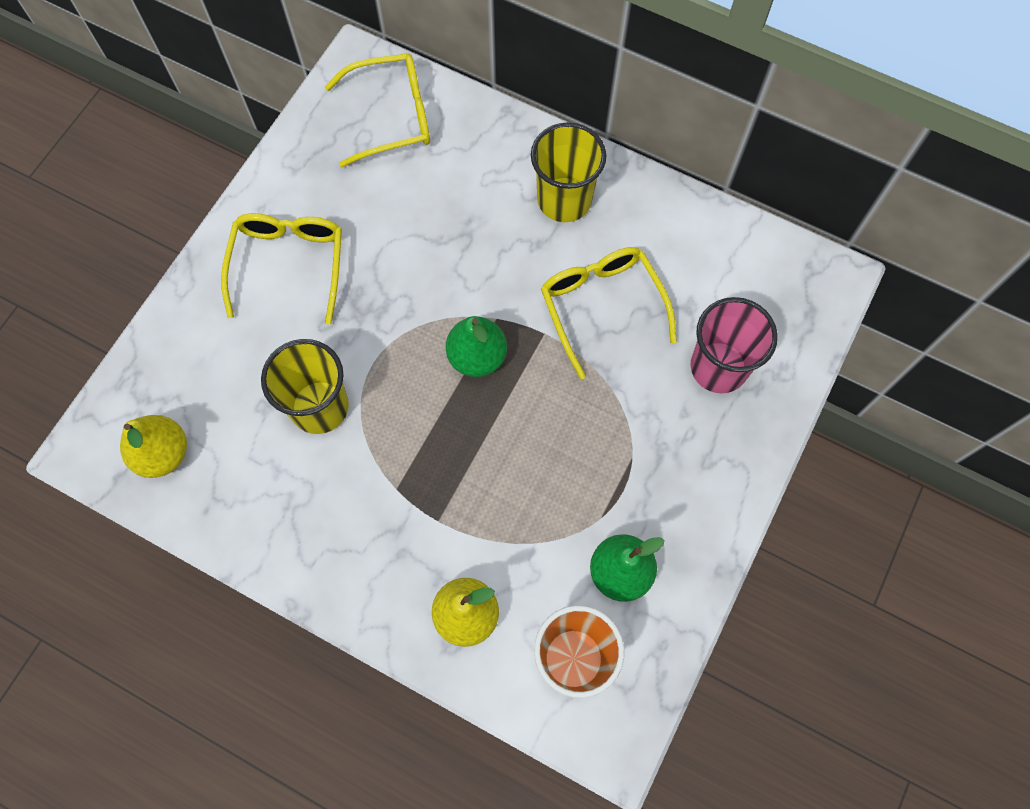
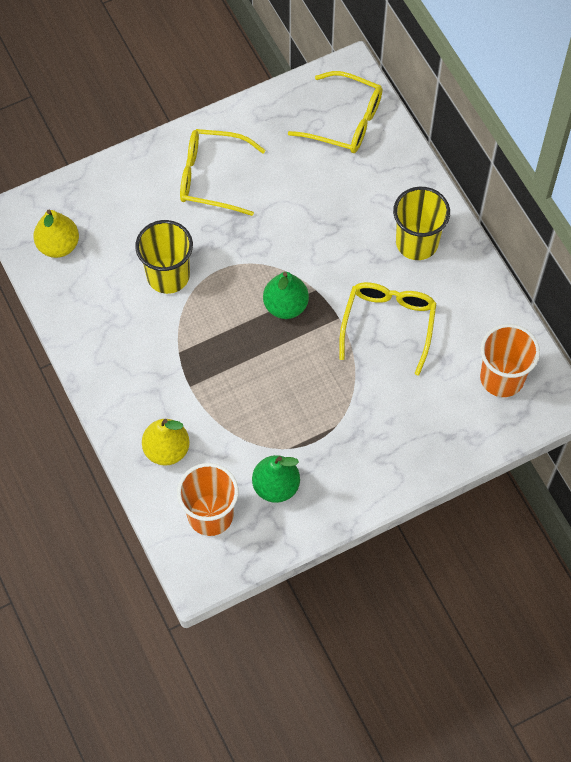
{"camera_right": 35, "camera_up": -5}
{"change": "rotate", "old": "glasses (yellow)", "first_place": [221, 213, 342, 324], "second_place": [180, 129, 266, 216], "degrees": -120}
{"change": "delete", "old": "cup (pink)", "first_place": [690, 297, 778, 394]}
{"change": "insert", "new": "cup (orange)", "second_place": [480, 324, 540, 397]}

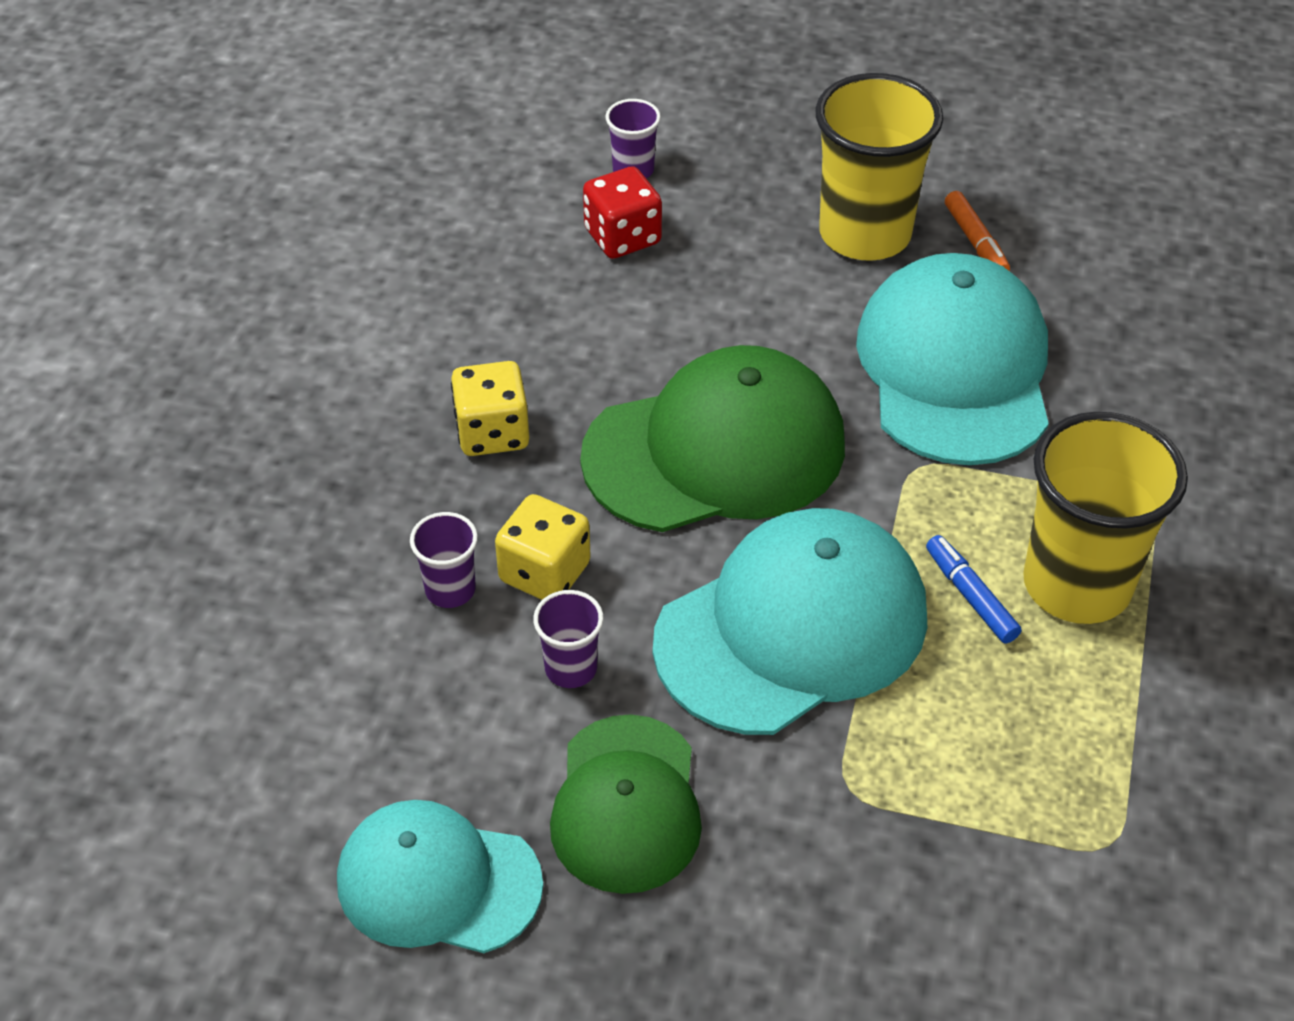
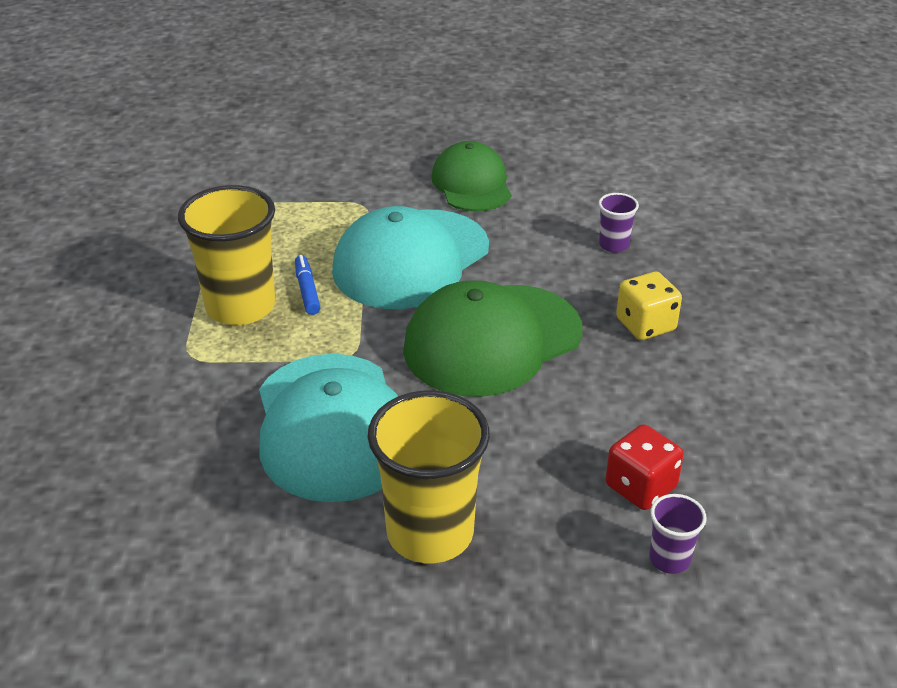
{"camera_right": 165, "camera_up": -10}
{"change": "delete", "old": "cap (turquoise)", "first_place": [337, 800, 543, 953]}
{"change": "delete", "old": "dice (yellow)", "first_place": [495, 494, 591, 600]}
{"change": "delete", "old": "cup (purple)", "first_place": [533, 590, 603, 688]}
{"change": "rotate", "old": "marker (blue)", "first_place": [926, 535, 1022, 643], "second_place": [295, 255, 321, 315], "degrees": -150}
{"change": "delete", "old": "marker (orange)", "first_place": [945, 191, 1010, 271]}

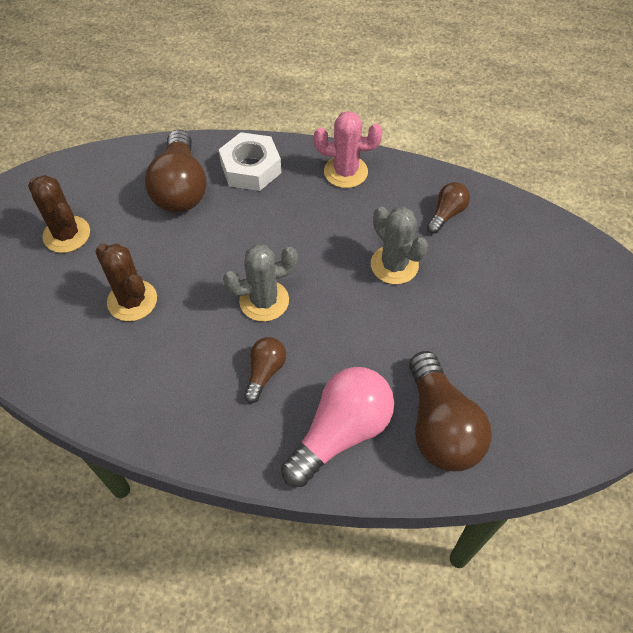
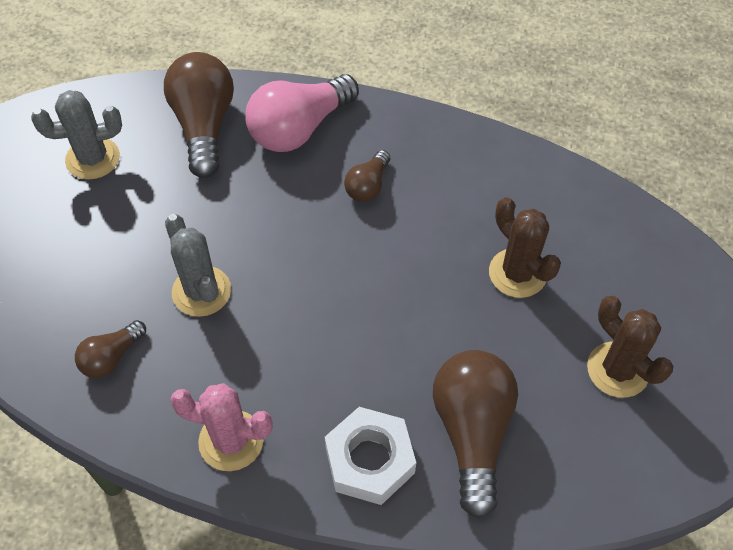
{"camera_right": -175, "camera_up": 0}
{"change": "move", "old": "cactus (grey)", "first_place": [223, 244, 298, 322], "second_place": [31, 90, 122, 180]}

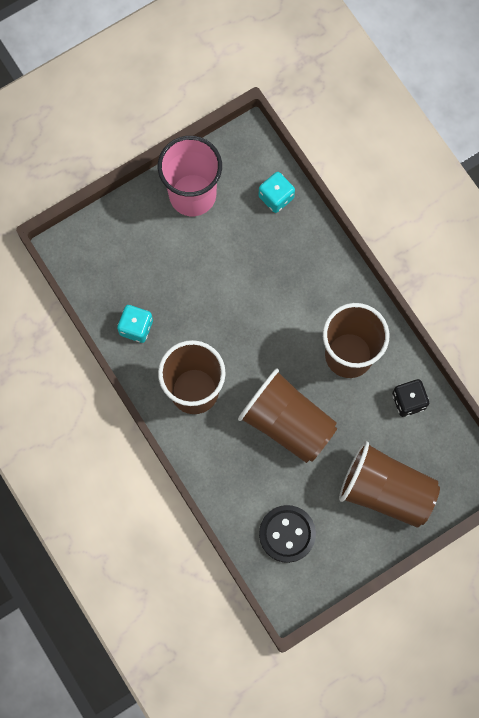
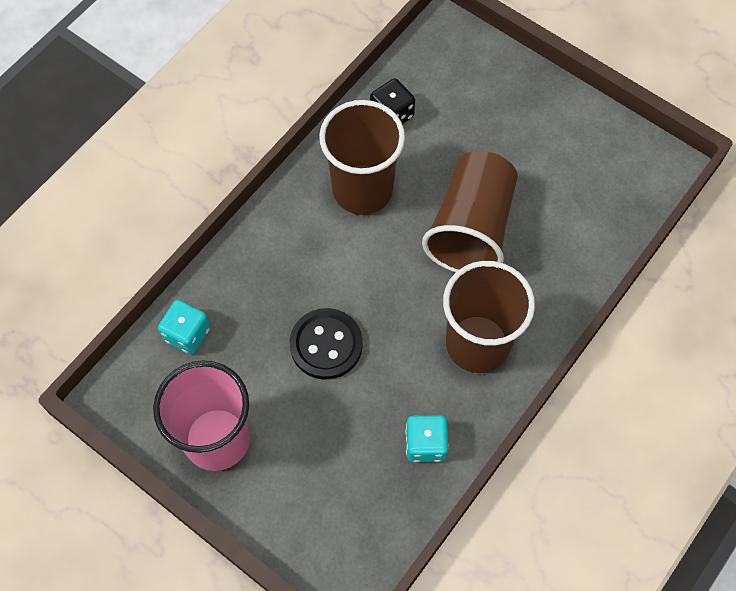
{"camera_right": -110, "camera_up": -10}
{"change": "move", "old": "button (black)", "first_place": [259, 505, 316, 563], "second_place": [290, 308, 363, 380]}
{"change": "delete", "old": "cup (brown)", "first_place": [339, 441, 440, 528]}

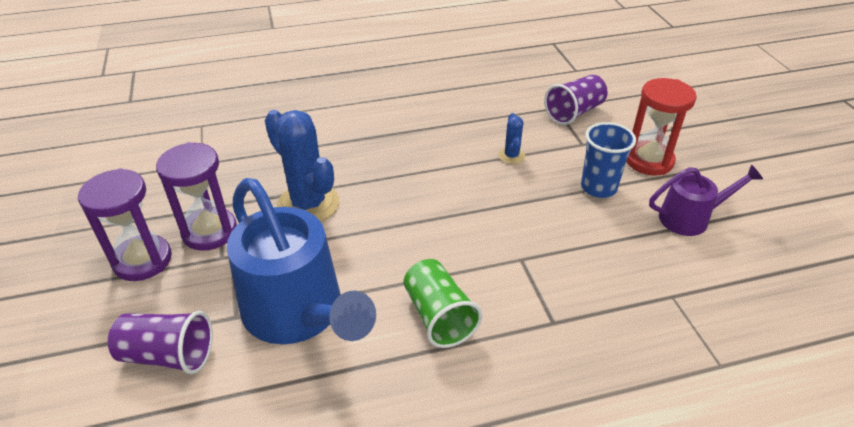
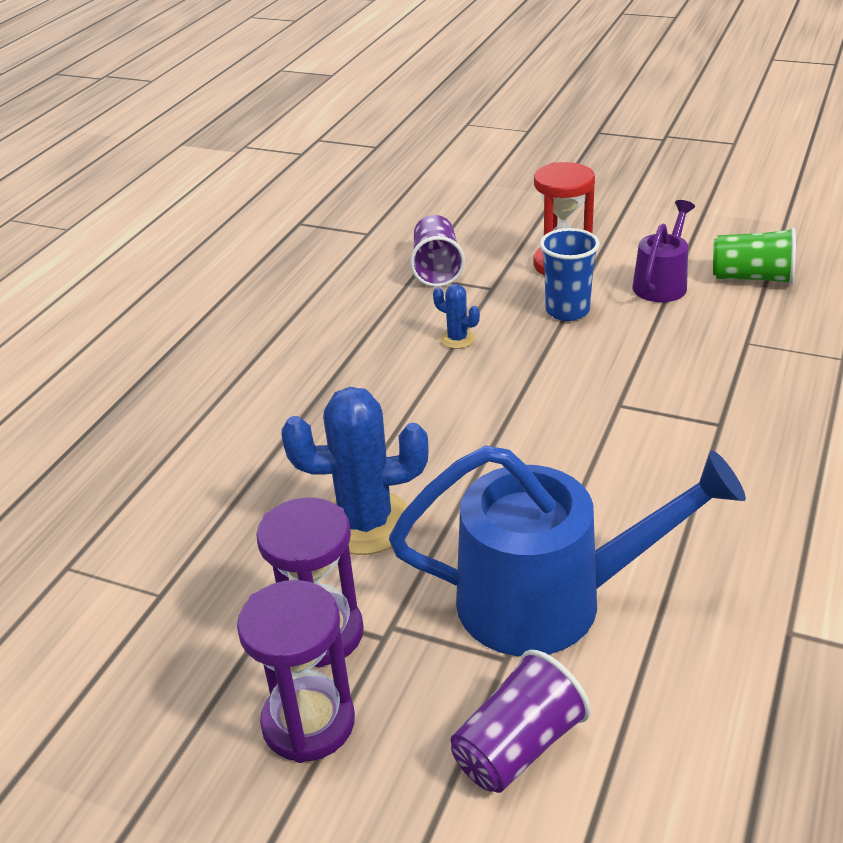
{"camera_right": -50, "camera_up": -5}
{"change": "move", "old": "cup (green)", "first_place": [404, 259, 482, 348], "second_place": [713, 227, 796, 285]}

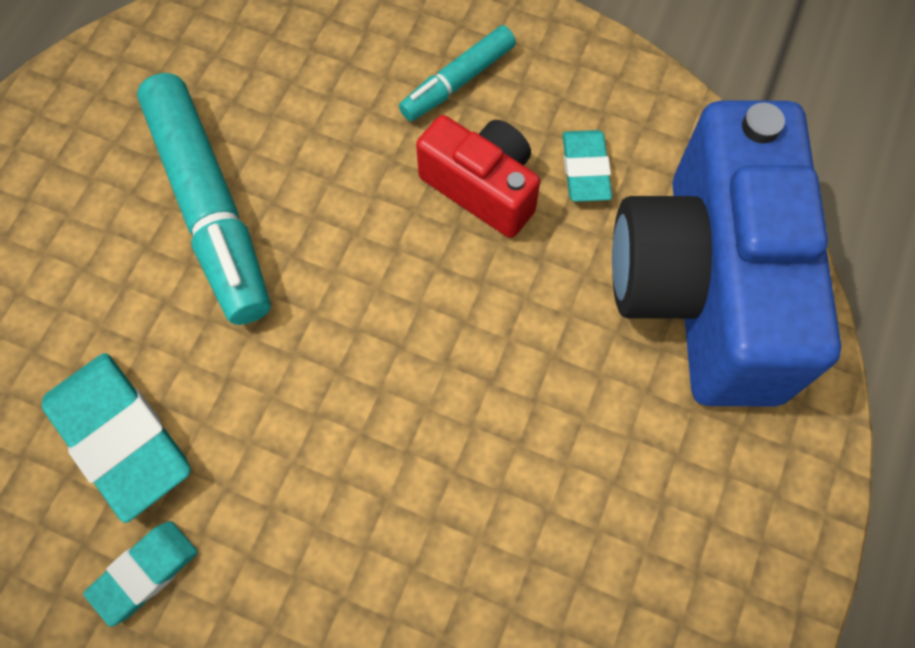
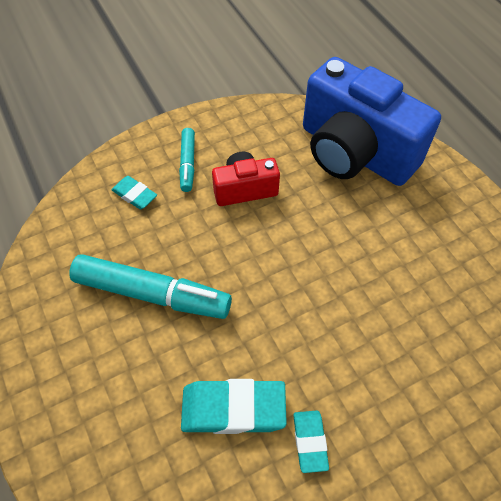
{"camera_right": -50, "camera_up": -10}
{"change": "move", "old": "eraser (turquoise)", "first_place": [563, 130, 612, 202], "second_place": [111, 176, 157, 209]}

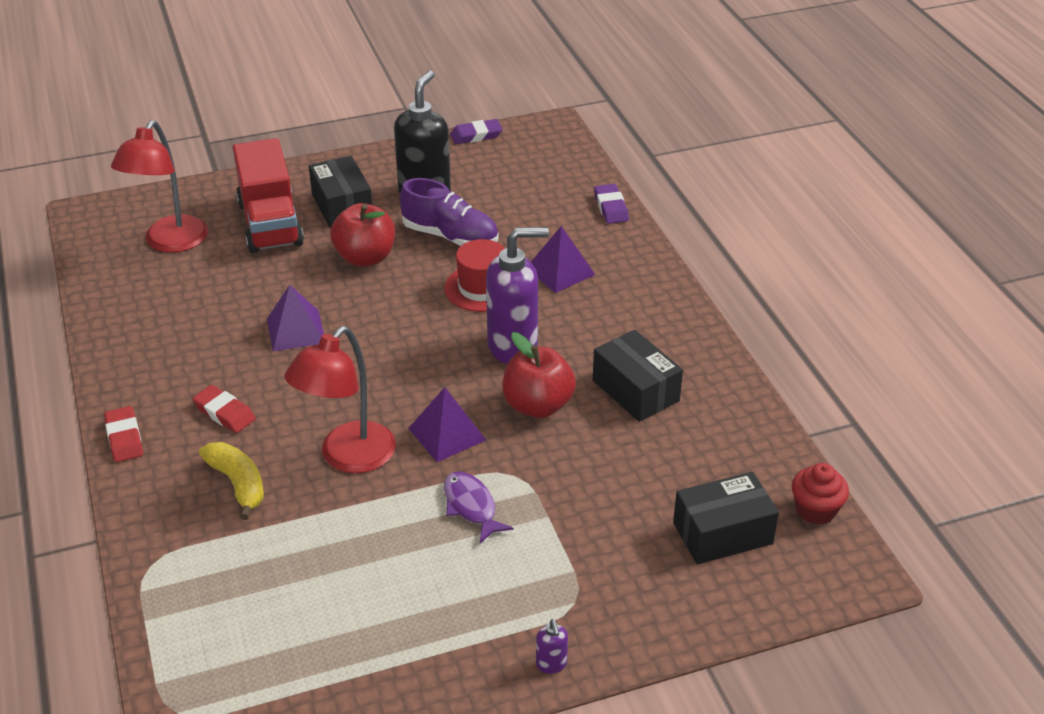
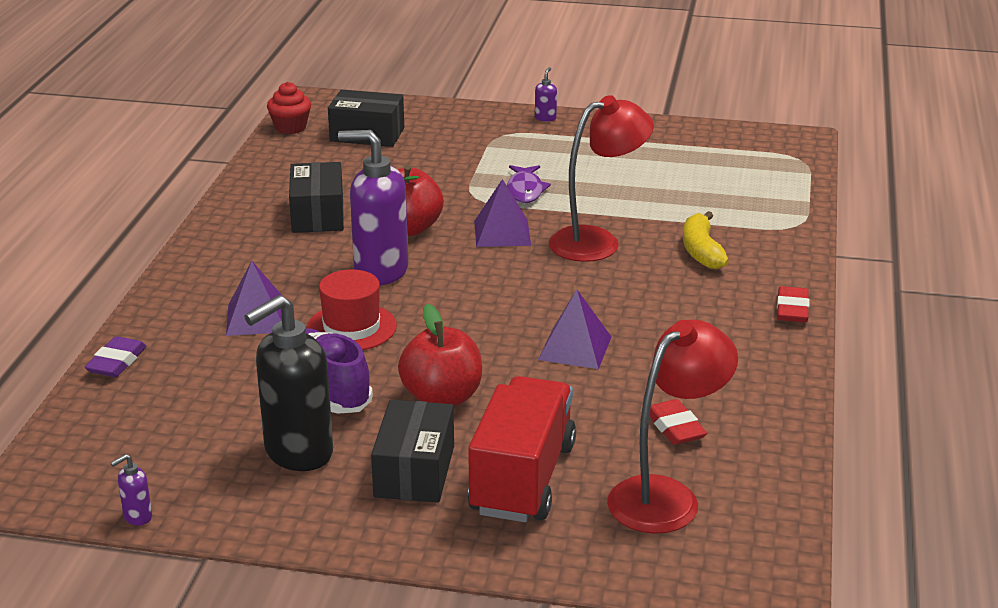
{"camera_right": -150, "camera_up": -10}
{"change": "move", "old": "eraser (red)", "first_place": [192, 385, 256, 433], "second_place": [649, 399, 707, 445]}
{"change": "replace", "old": "eraser (purple)", "new": "soap dispenser (purple)", "first_place": [450, 119, 502, 144], "second_place": [110, 454, 152, 526]}

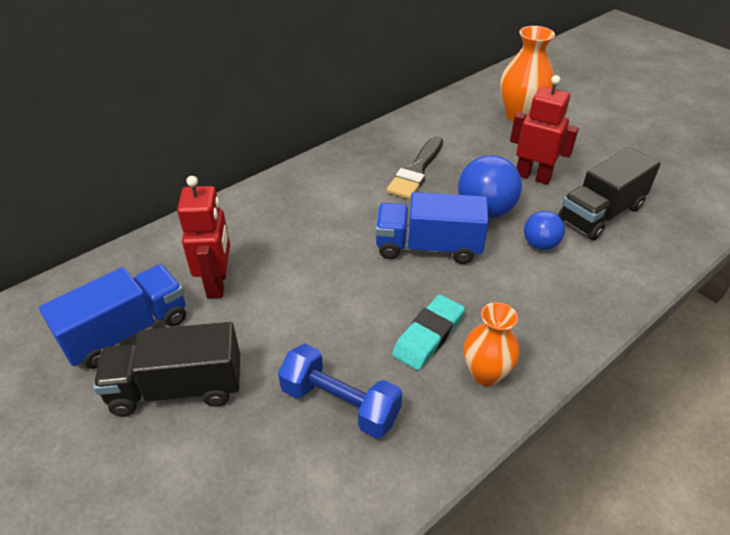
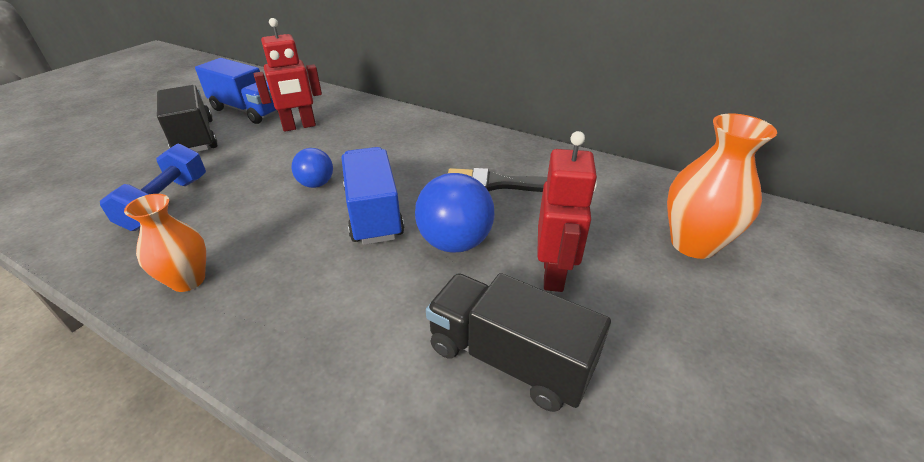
{"camera_right": 70, "camera_up": -5}
{"change": "delete", "old": "eraser (turquoise)", "first_place": [392, 294, 465, 370]}
{"change": "move", "old": "ball (blue)", "first_place": [524, 211, 565, 250], "second_place": [291, 148, 333, 188]}

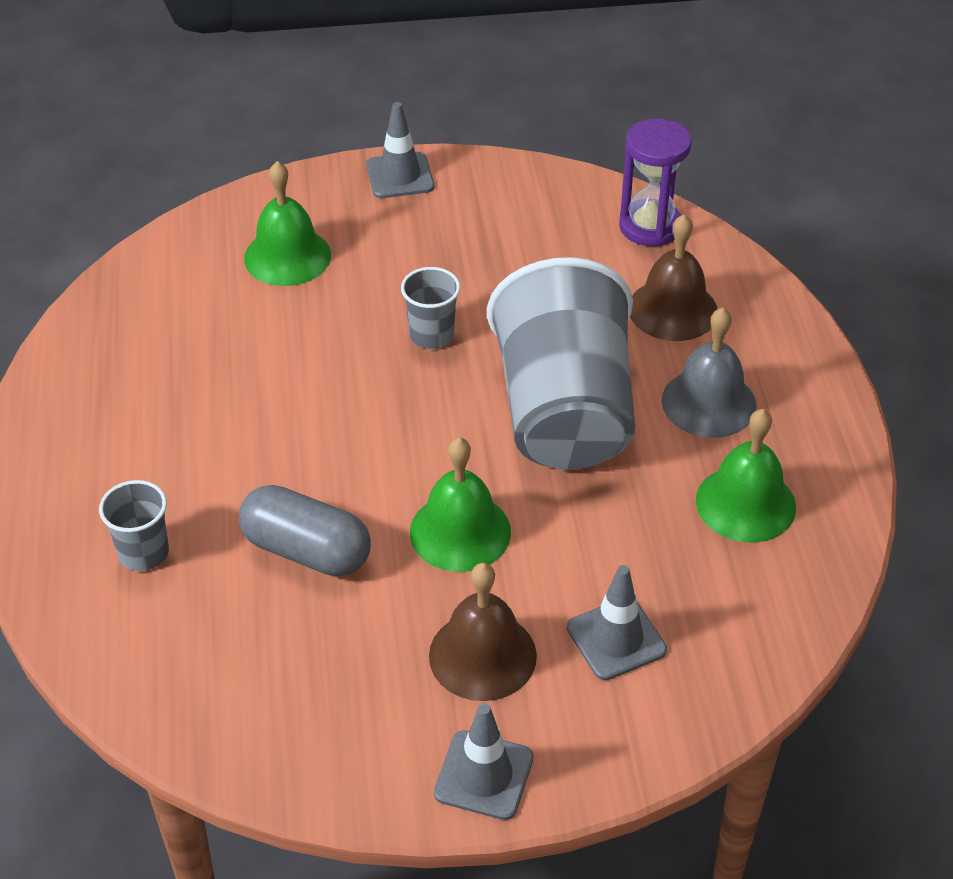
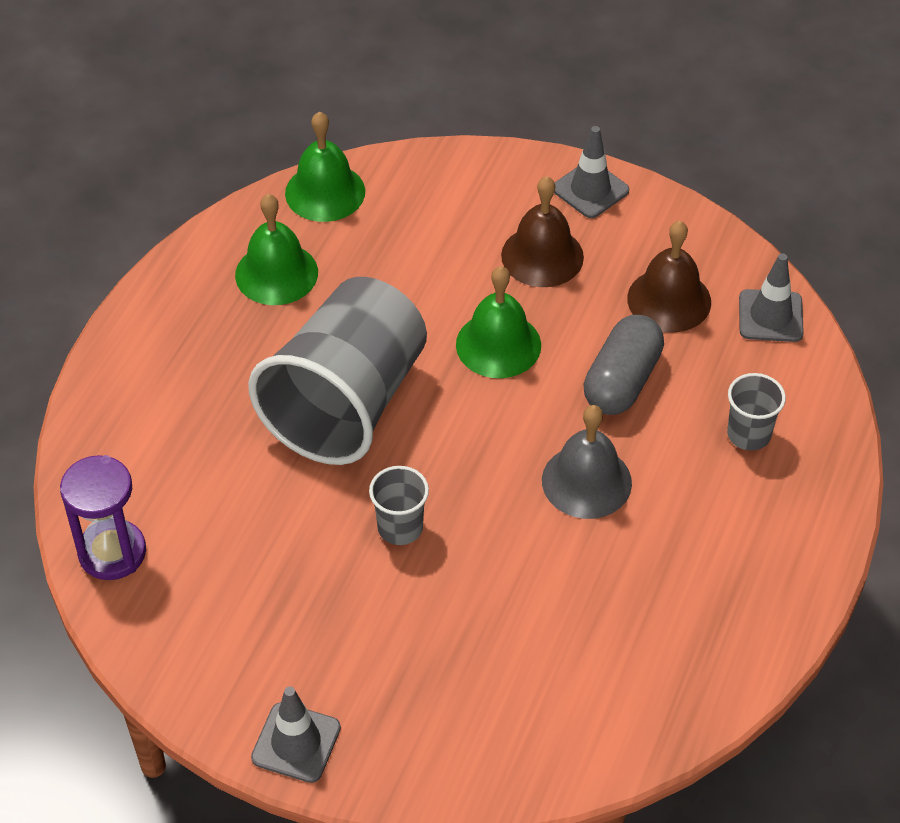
{"camera_right": -150, "camera_up": 5}
{"change": "rotate", "old": "capsule (grey)", "first_place": [239, 485, 371, 576], "second_place": [584, 315, 664, 415], "degrees": 60}
{"change": "move", "old": "bell (green)", "first_place": [244, 161, 331, 286], "second_place": [285, 111, 365, 222]}
{"change": "move", "old": "traffic cone (grey)", "first_place": [567, 565, 667, 680], "second_place": [739, 253, 804, 342]}
{"change": "move", "old": "bell (brown)", "first_place": [630, 214, 717, 341], "second_place": [627, 221, 711, 333]}
{"change": "move", "old": "bell (grey)", "first_place": [661, 307, 757, 438], "second_place": [542, 405, 632, 519]}

